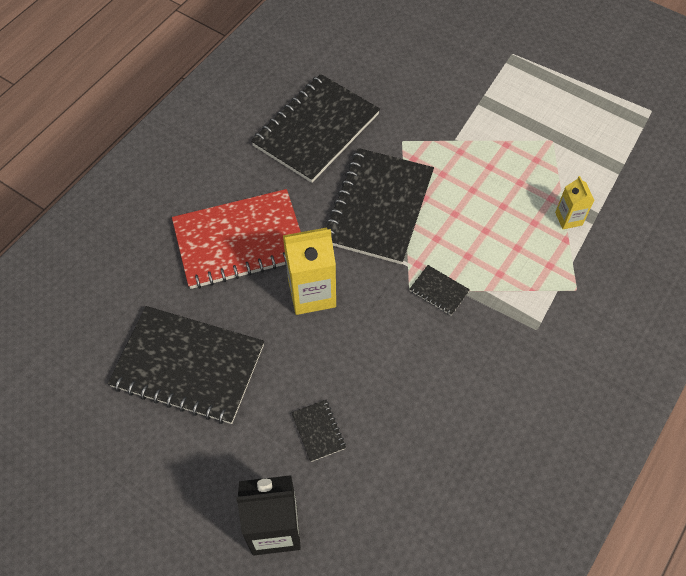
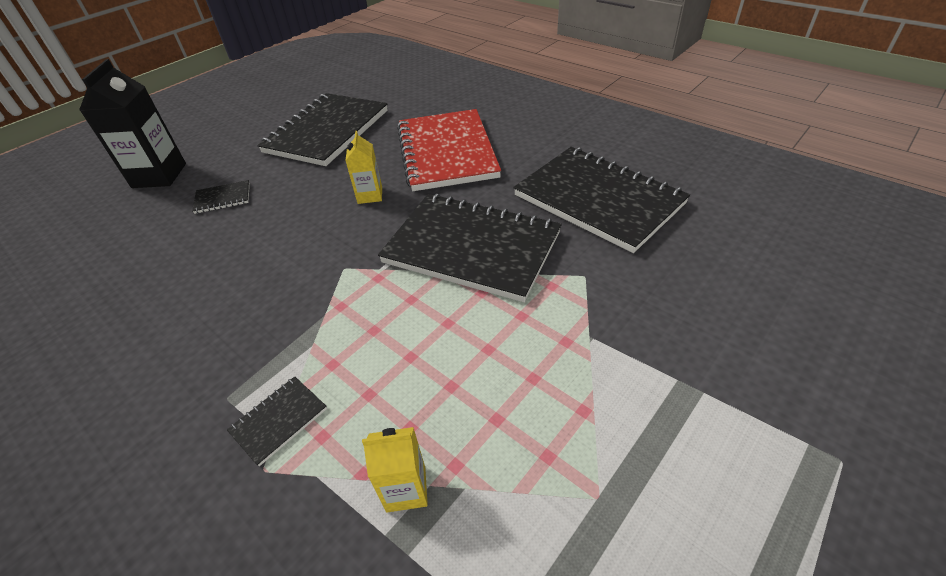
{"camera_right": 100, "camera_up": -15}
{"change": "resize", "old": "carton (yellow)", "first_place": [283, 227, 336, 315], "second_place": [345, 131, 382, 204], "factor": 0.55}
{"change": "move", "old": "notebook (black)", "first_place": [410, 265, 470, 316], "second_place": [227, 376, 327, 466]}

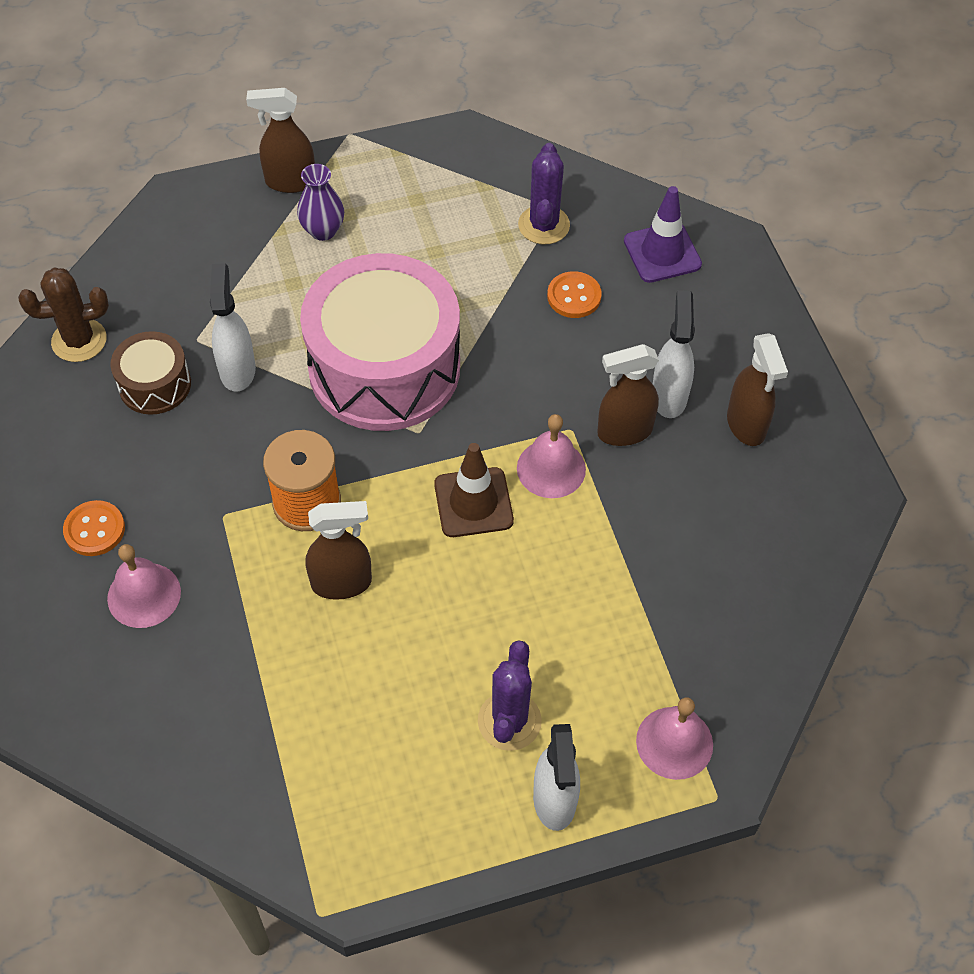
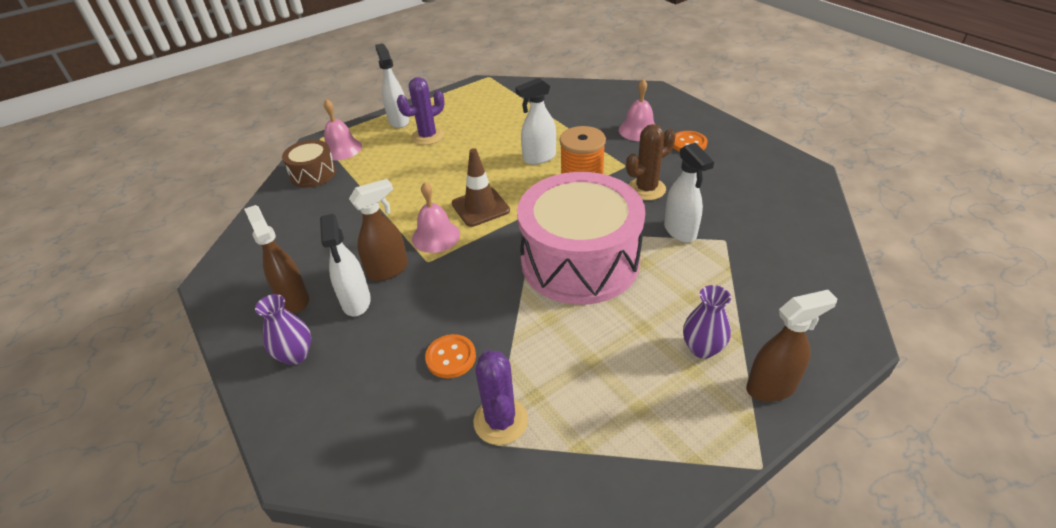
{"camera_right": 165, "camera_up": -15}
{"change": "move", "old": "cactus (brown)", "first_place": [18, 268, 109, 362], "second_place": [626, 124, 675, 200]}
{"change": "move", "old": "drum (brown)", "first_place": [110, 331, 191, 415], "second_place": [282, 140, 336, 188]}
{"change": "recolor", "old": "spray bottle (brown)", "new": "spray bottle (white)", "first_place": [306, 501, 372, 600], "second_place": [515, 78, 556, 165]}
{"change": "rotate", "old": "cactus (purple)", "first_place": [478, 640, 542, 751], "second_place": [397, 77, 445, 145], "degrees": 60}
{"change": "delete", "old": "traffic cone (purple)", "first_place": [624, 186, 702, 283]}
{"change": "insert", "new": "vase (purple)", "second_place": [255, 294, 311, 365]}

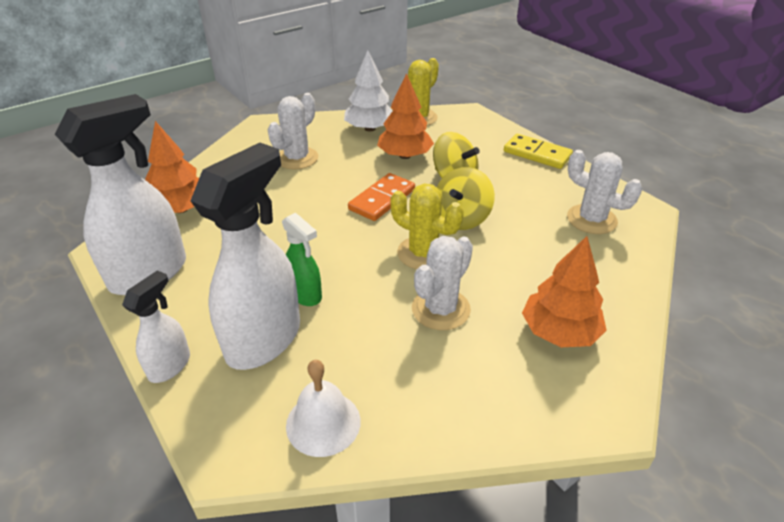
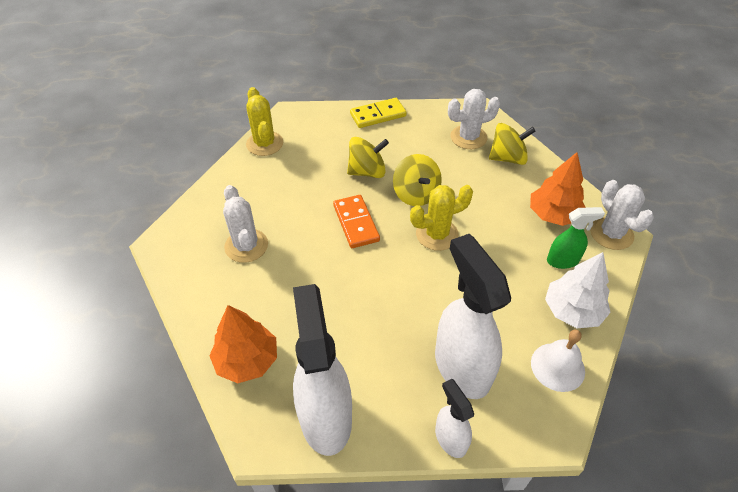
{"camera_right": -55, "camera_up": 10}
{"change": "move", "old": "spray bottle (green)", "first_place": [282, 212, 322, 306], "second_place": [547, 207, 605, 269]}
{"change": "move", "old": "tree (white)", "first_place": [344, 50, 392, 132], "second_place": [545, 252, 611, 328]}
{"change": "delete", "old": "tree (orange)", "first_place": [377, 73, 434, 159]}
{"change": "move", "old": "cactus (white)", "first_place": [412, 236, 473, 330], "second_place": [590, 180, 654, 250]}
{"change": "insert", "new": "spinning top (yellow)", "second_place": [489, 123, 535, 165]}

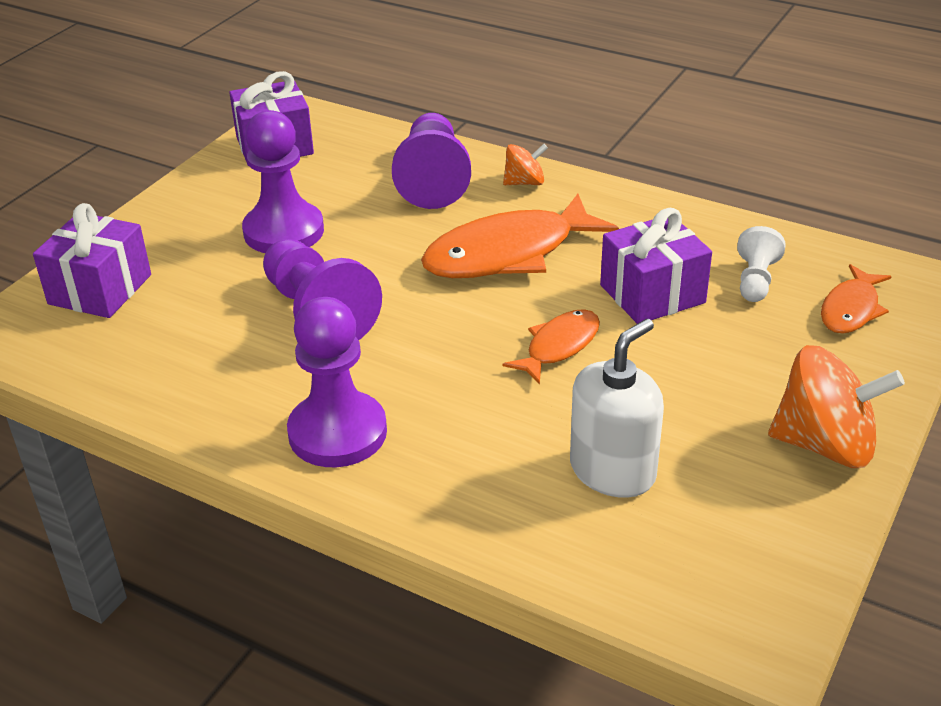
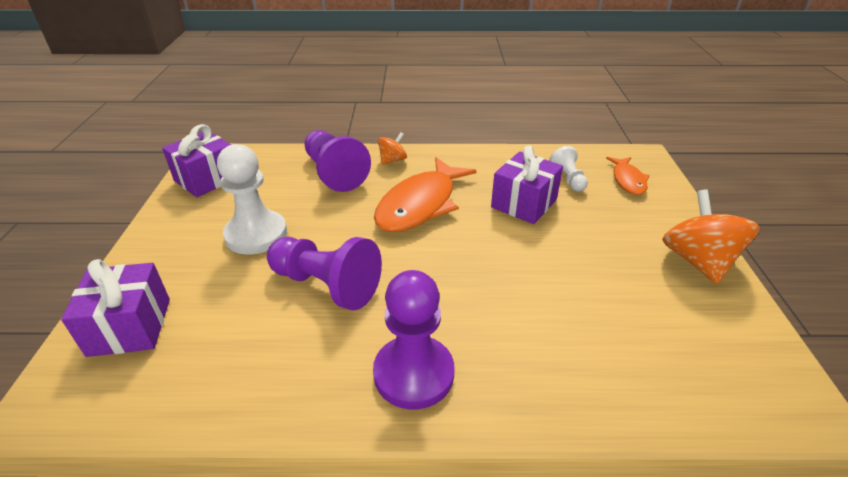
{"camera_right": -30, "camera_up": 0}
{"change": "recolor", "old": "pawn (purple)", "new": "pawn (white)", "first_place": [242, 110, 324, 253], "second_place": [217, 144, 287, 255]}
{"change": "delete", "old": "fish (orange)", "first_place": [502, 309, 600, 385]}
{"change": "delete", "old": "soap dispenser (white)", "first_place": [570, 319, 664, 498]}
{"change": "rotate", "old": "spinning top (orange)", "first_place": [768, 345, 905, 468], "second_place": [662, 189, 760, 284], "degrees": -75}

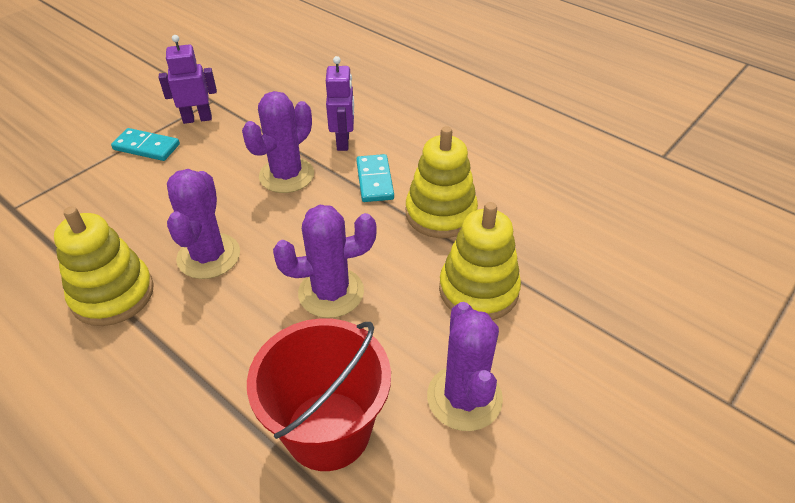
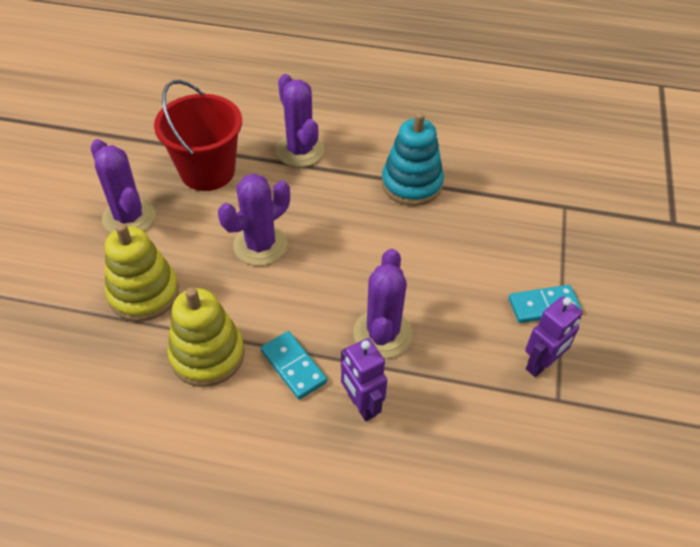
{"camera_right": 150, "camera_up": 5}
{"change": "recolor", "old": "stacking toy (yellow)", "new": "stacking toy (turquoise)", "first_place": [54, 207, 154, 326], "second_place": [382, 112, 444, 206]}
{"change": "move", "old": "cactus (purple)", "first_place": [167, 169, 240, 279], "second_place": [276, 74, 324, 167]}

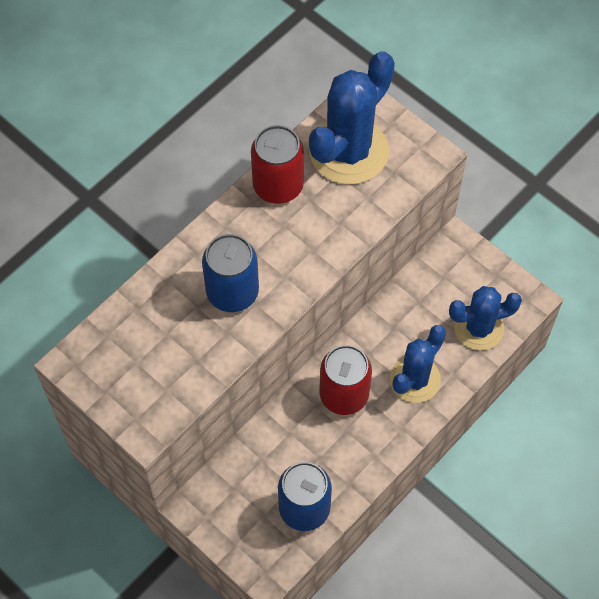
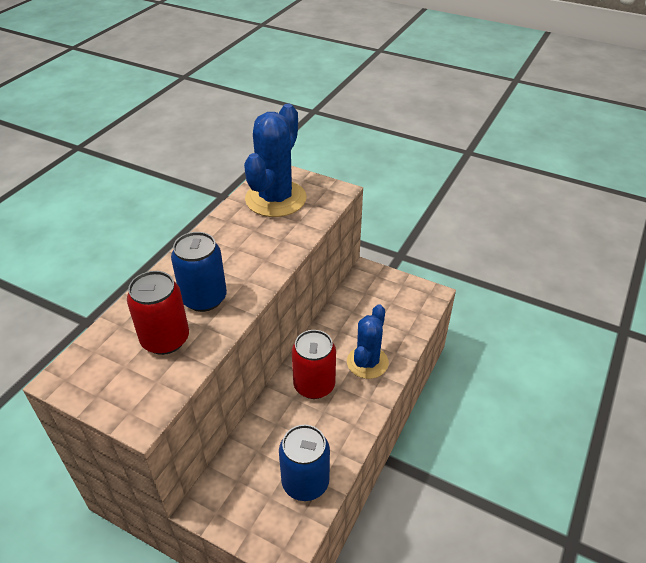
{"camera_right": -15, "camera_up": -20}
{"change": "move", "old": "can (red)", "first_place": [251, 125, 304, 204], "second_place": [127, 271, 189, 355]}
{"change": "delete", "old": "cactus (blue)", "first_place": [449, 286, 522, 350]}

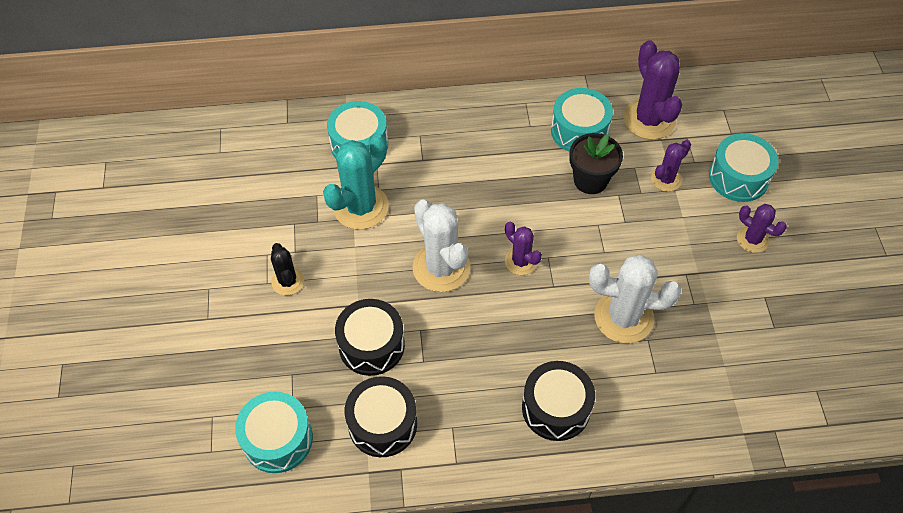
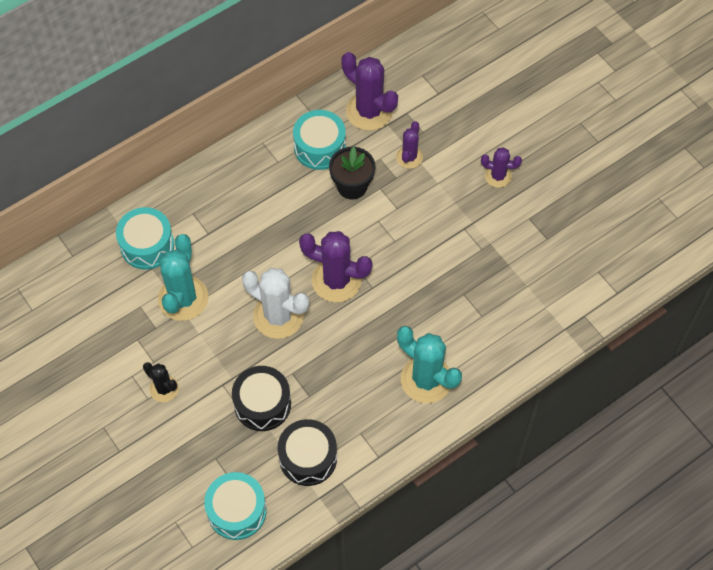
{"camera_right": -30, "camera_up": 5}
{"change": "resize", "old": "cactus (purple)", "first_place": [505, 222, 542, 275], "second_place": [299, 231, 373, 302], "factor": 1.78}
{"change": "replace", "old": "drum (black)", "new": "cactus (turquoise)", "first_place": [522, 361, 595, 441], "second_place": [397, 326, 462, 403]}
{"change": "delete", "old": "cactus (white)", "first_place": [589, 255, 681, 343]}
{"change": "delete", "old": "drum (turquoise)", "first_place": [709, 133, 779, 202]}

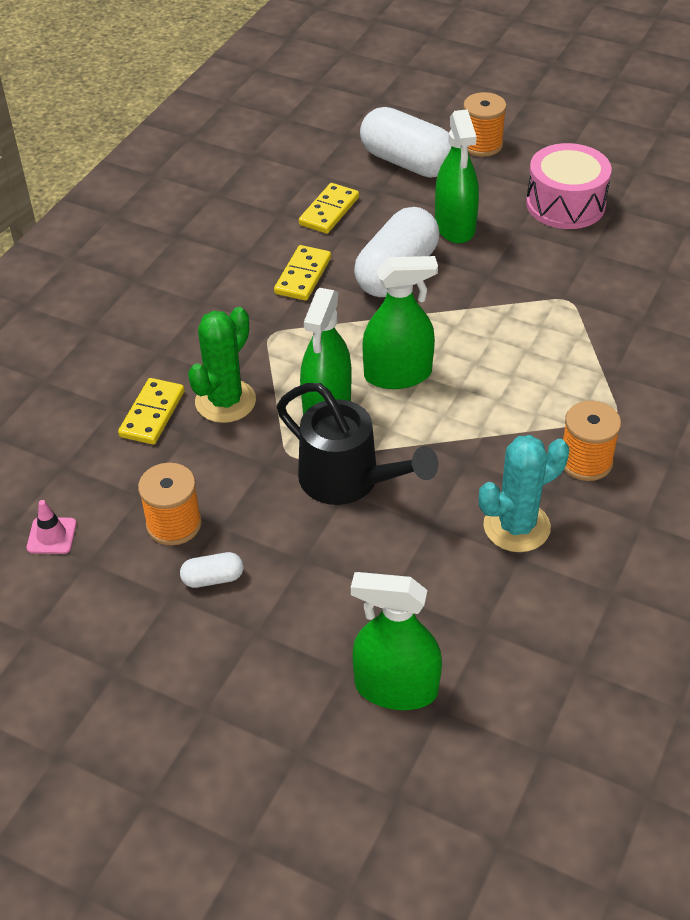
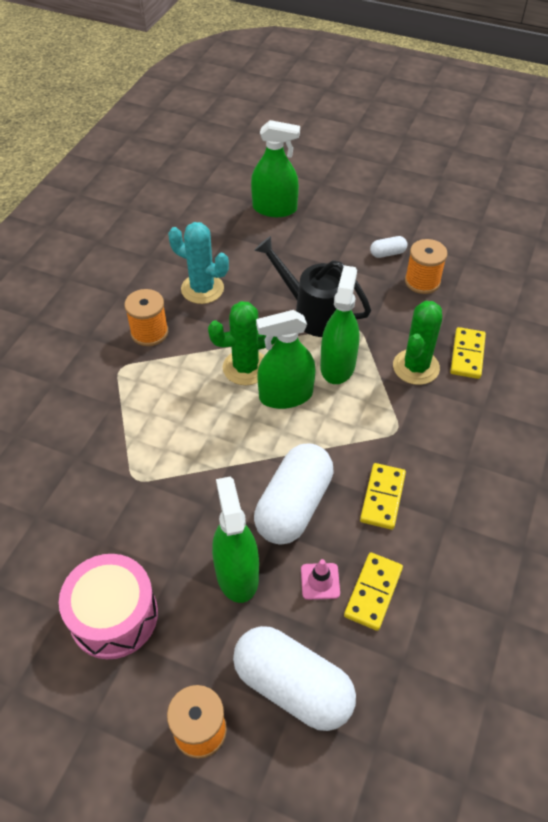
{"camera_right": 175, "camera_up": 5}
{"change": "move", "old": "traffic cone (pink)", "first_place": [27, 500, 77, 554], "second_place": [301, 559, 340, 600]}
{"change": "rotate", "old": "cactus (turquoise)", "first_place": [479, 435, 569, 552], "second_place": [168, 222, 229, 304], "degrees": 60}
{"change": "insert", "new": "cactus (green)", "second_place": [208, 301, 277, 385]}

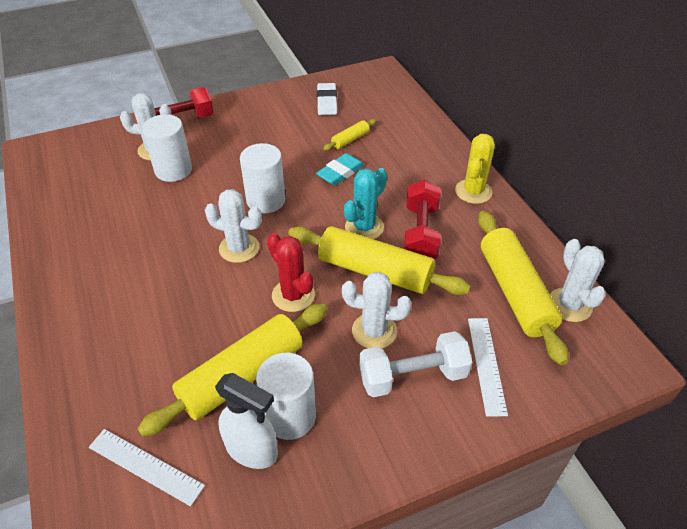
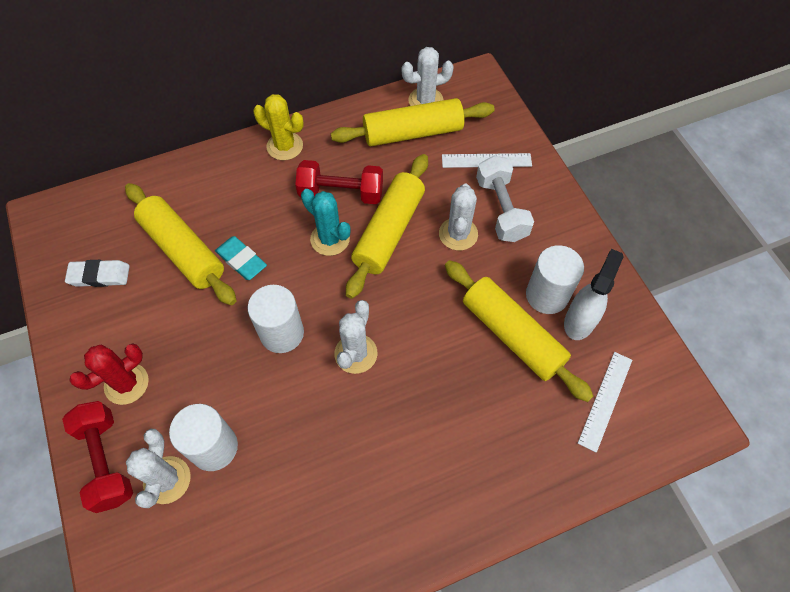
{"camera_right": -90, "camera_up": 15}
{"change": "move", "old": "cactus (red)", "first_place": [267, 233, 315, 312], "second_place": [69, 343, 149, 405]}
{"change": "resize", "old": "rolling pin (yellow)", "first_place": [323, 119, 376, 151], "second_place": [125, 183, 237, 305], "factor": 2.2}

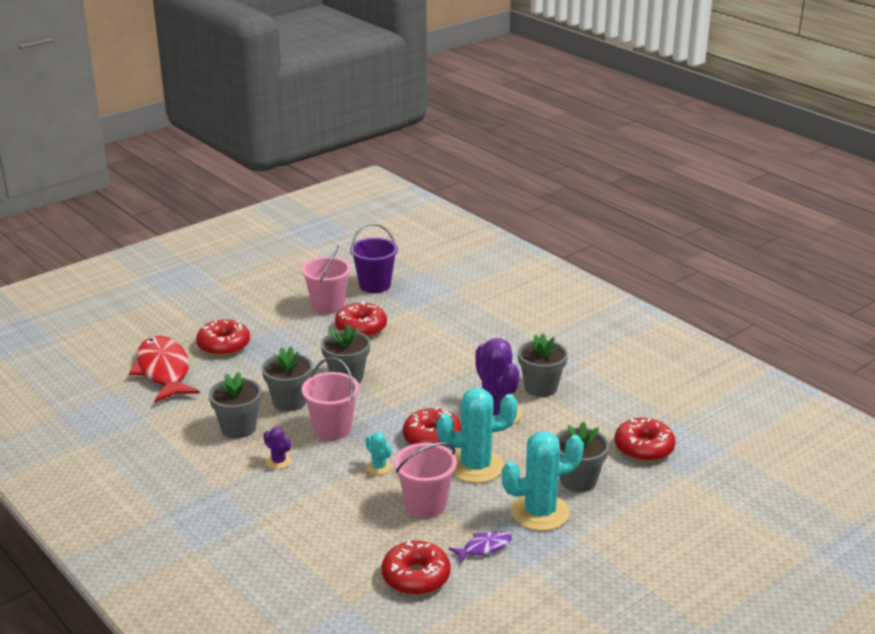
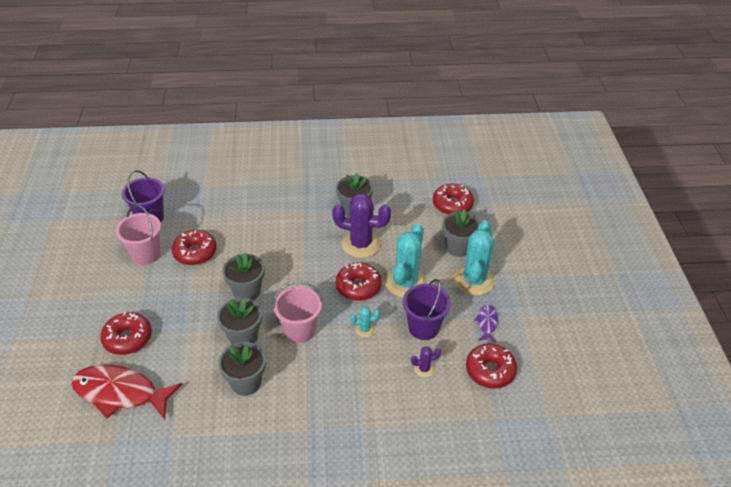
{"camera_right": -55, "camera_up": 15}
{"change": "move", "old": "cactus (purple)", "first_place": [263, 427, 291, 469], "second_place": [411, 346, 441, 378]}
{"change": "recolor", "old": "bucket (pink)", "new": "bucket (purple)", "first_place": [394, 442, 457, 518], "second_place": [403, 279, 451, 340]}

